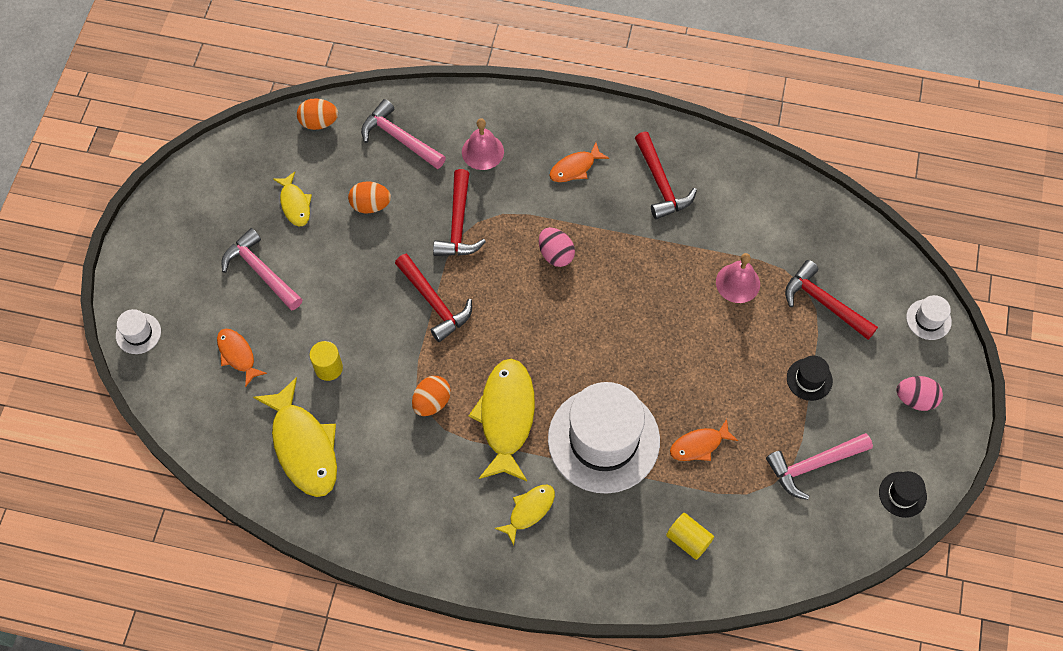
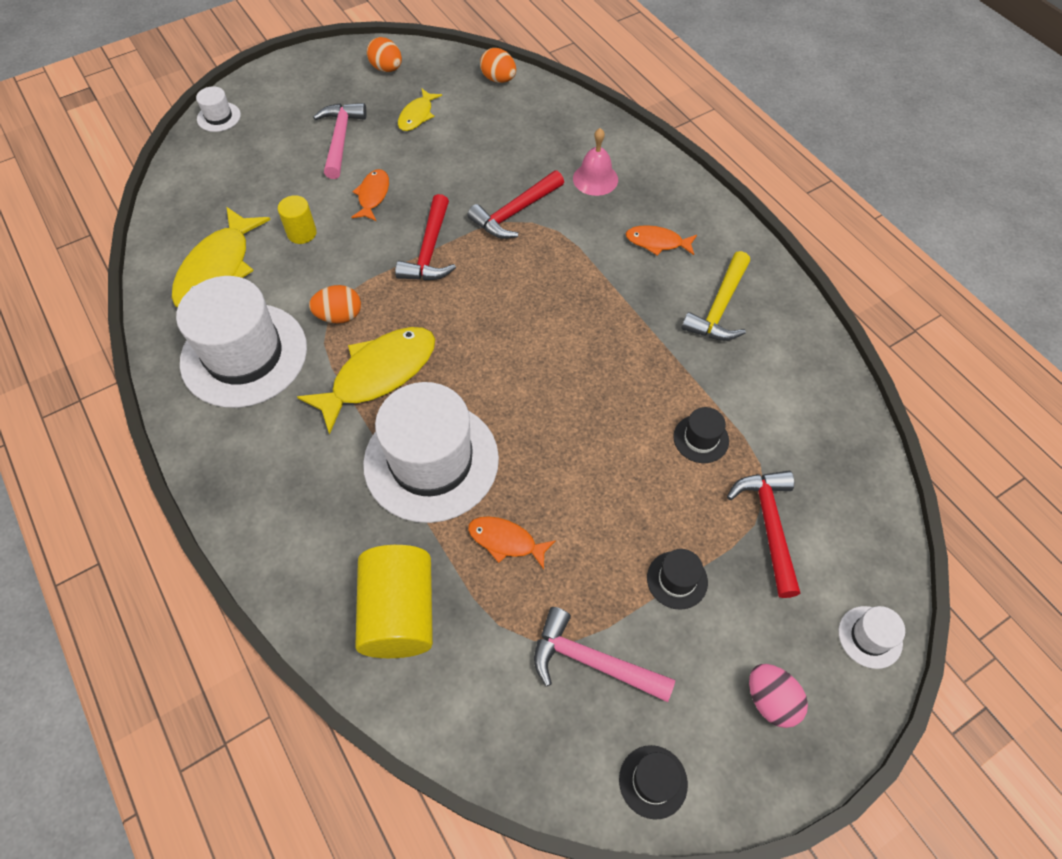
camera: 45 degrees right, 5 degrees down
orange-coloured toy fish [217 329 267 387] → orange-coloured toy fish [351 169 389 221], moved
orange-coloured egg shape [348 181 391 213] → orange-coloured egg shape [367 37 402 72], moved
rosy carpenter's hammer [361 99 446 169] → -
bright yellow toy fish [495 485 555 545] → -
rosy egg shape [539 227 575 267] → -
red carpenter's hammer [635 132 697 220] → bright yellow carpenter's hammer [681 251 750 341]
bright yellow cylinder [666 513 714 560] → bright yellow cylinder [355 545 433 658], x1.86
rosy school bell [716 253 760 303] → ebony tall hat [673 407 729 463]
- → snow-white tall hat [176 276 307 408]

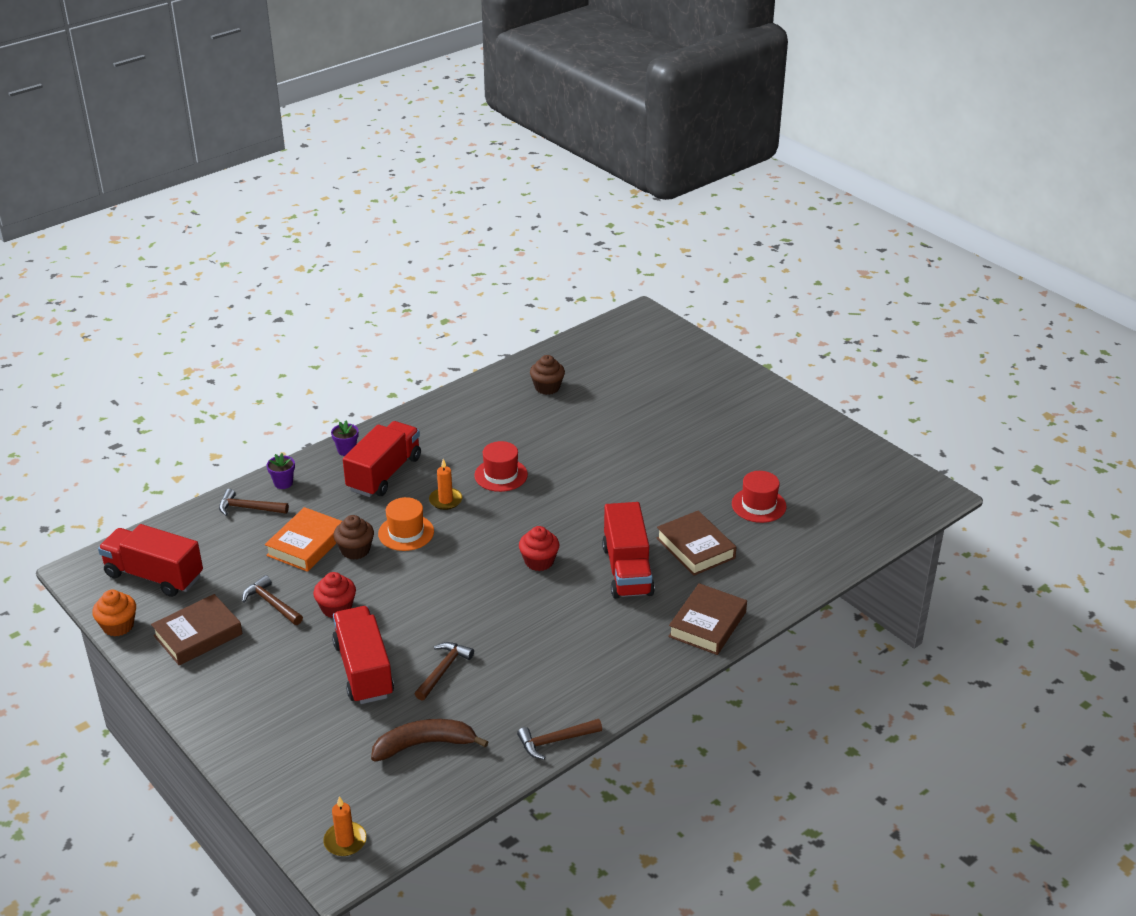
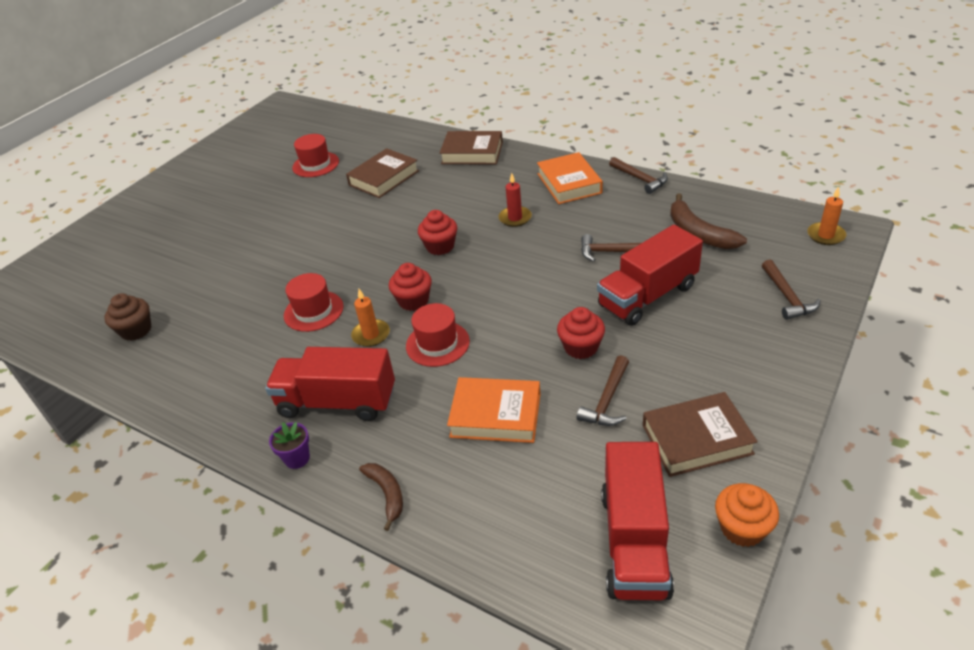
camera: 105 degrees left, 5 degrees up
brown hardback [151 594 243 665] → brown hardback [643 392 758 477], 45 degrees counterclockwise
brown carpenter's hammer [219 489 289 516] → brown carpenter's hammer [762 260 821 320], moved
purple potted plant [267 453 295 489] → brown banana [359 463 403 531]
brown fairy cake [334 515 374 560] → -
orange-coloured tall hat [378 497 434 551] → red tall hat [406 303 470 367]
red truck [602 502 655 599] → -
- → red fairy cake [389 263 432 311]
- → red candle [498 173 532 227]
- → orange-coloured hardback [537 152 603 204]

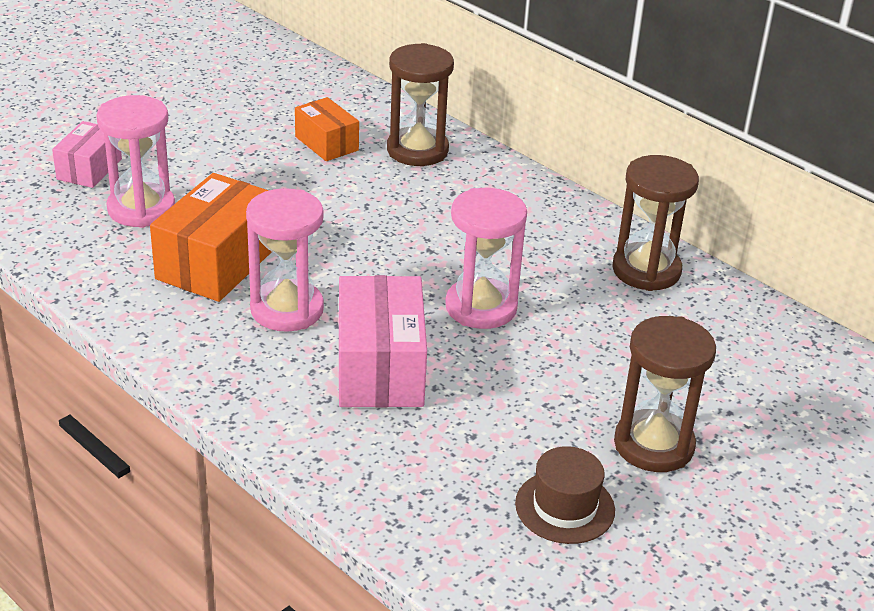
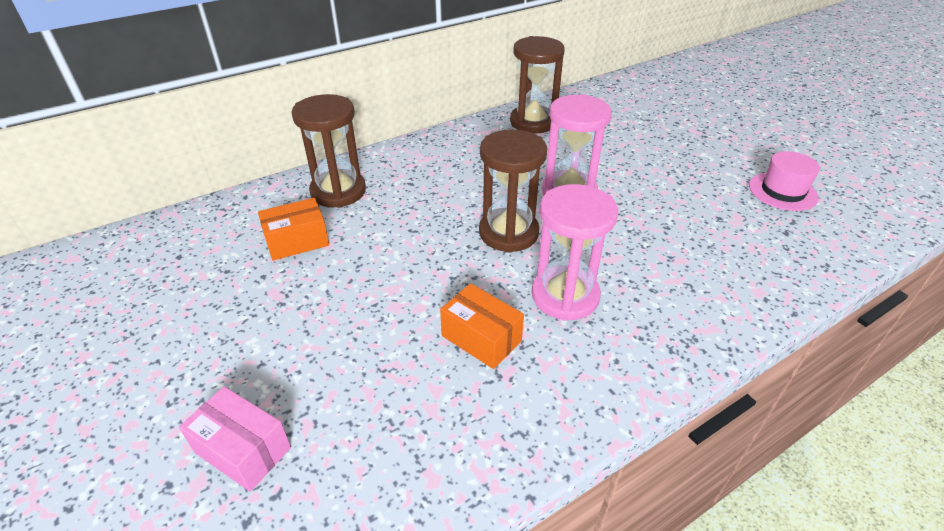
camera: 75 degrees left, 5 degrees up
rosy sand timer [96 95 175 228] → -
orange-coloured box [150 173 272 302] → orange-coloured box [440 283 524 369], x0.59
rosy box [339 275 427 407] → -
brown tall hat [515 446 615 544] → rosy tall hat [749 151 820 211]
brown sand timer [614 316 716 472] → brown sand timer [479 129 548 253], moved

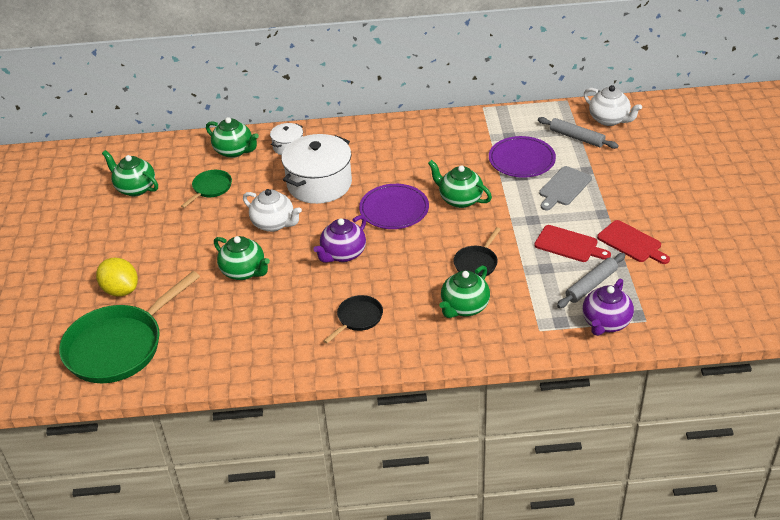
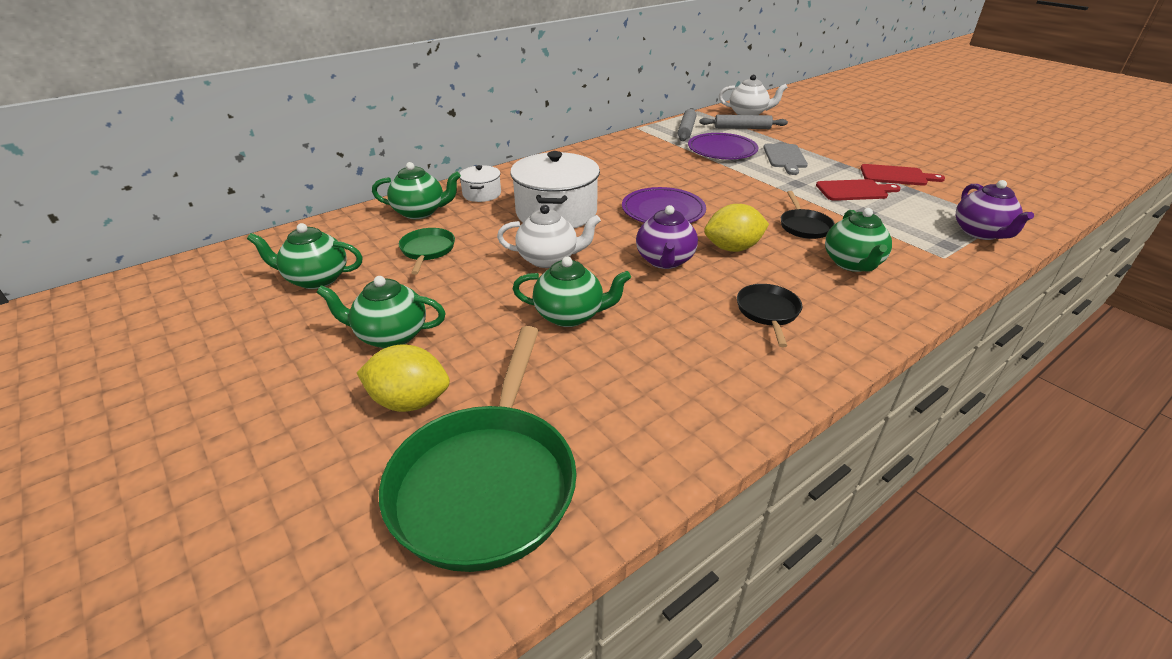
camera: 35 degrees left, 5 degrees down
leaf-green tea pot [428 160 492 208] → leaf-green tea pot [316 276 446 348], moved
gray pastry roller [557 253 625 308] → gray pastry roller [678 108 696 141], moved
- → bright yellow citrus fruit [704 204 769 252]

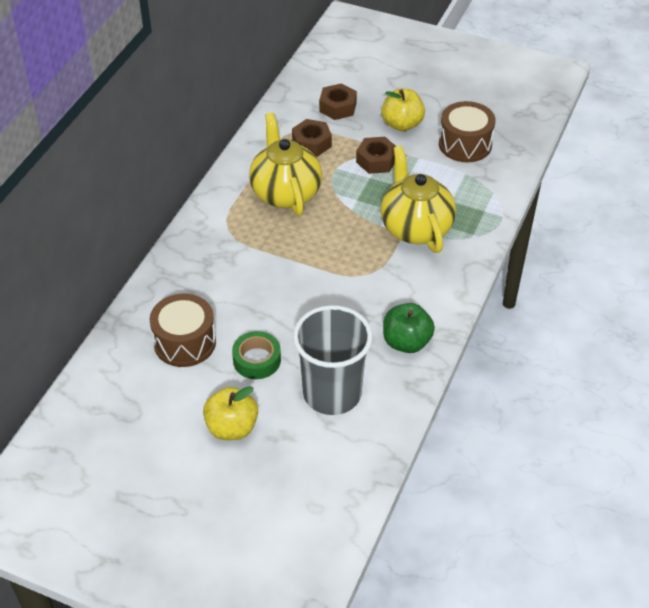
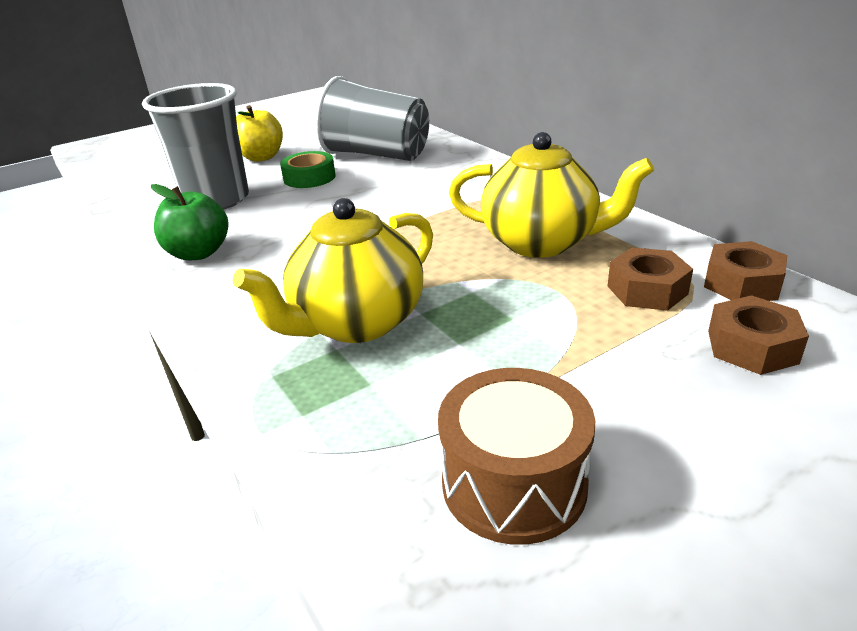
camera: 125 degrees right, 15 degrees down
brown drum [150 294 216 367] → gray tumbler [315 76 429 161]
brown hex nut [356 137 397 174] → brown hex nut [704 241 787 301], moved
bright yellow apple fruit [381 89 425 131] → -
bright yellow tea pot [381 146 456 253] → bright yellow tea pot [233 198 433 343], 120 degrees clockwise

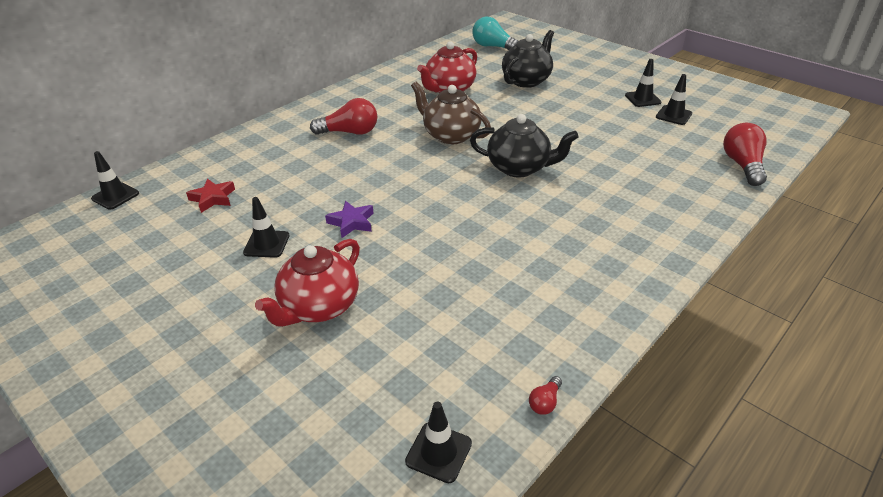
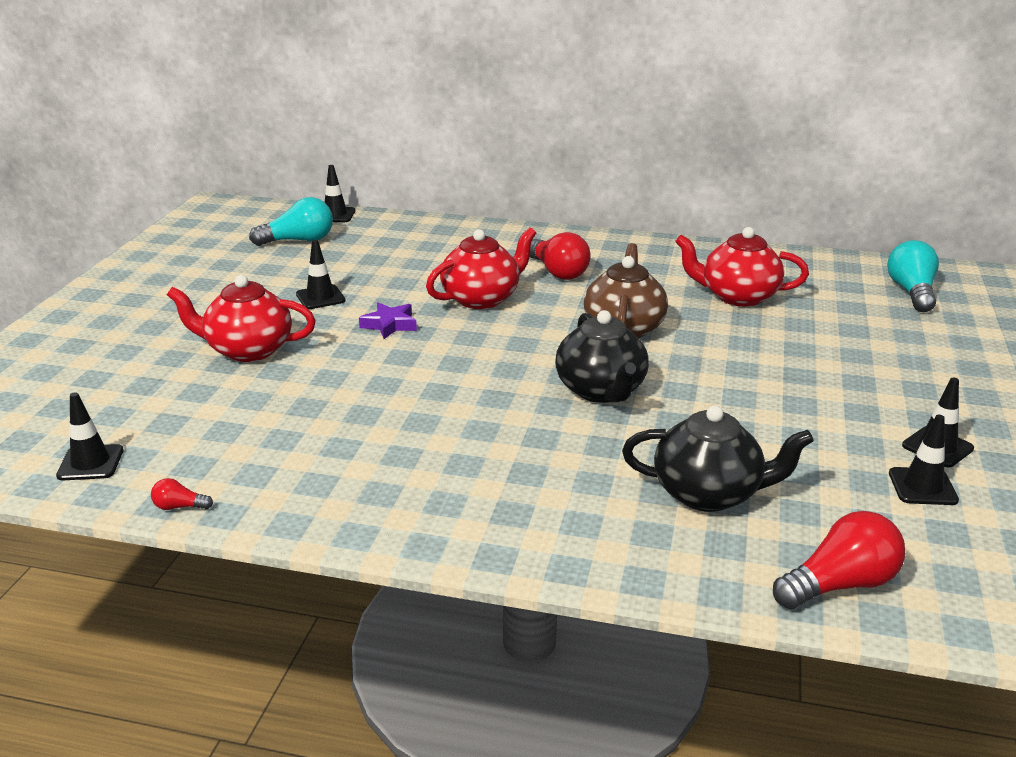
camera: 60 degrees right, 10 degrees down
red star shape [186 179 235 213] → -
ebony tea pot [502 30 554 88] → ebony tea pot [622 405 814 512], moved
- → teal bulb [249 197 333 246]
- → red tea pot [426 227 536 309]

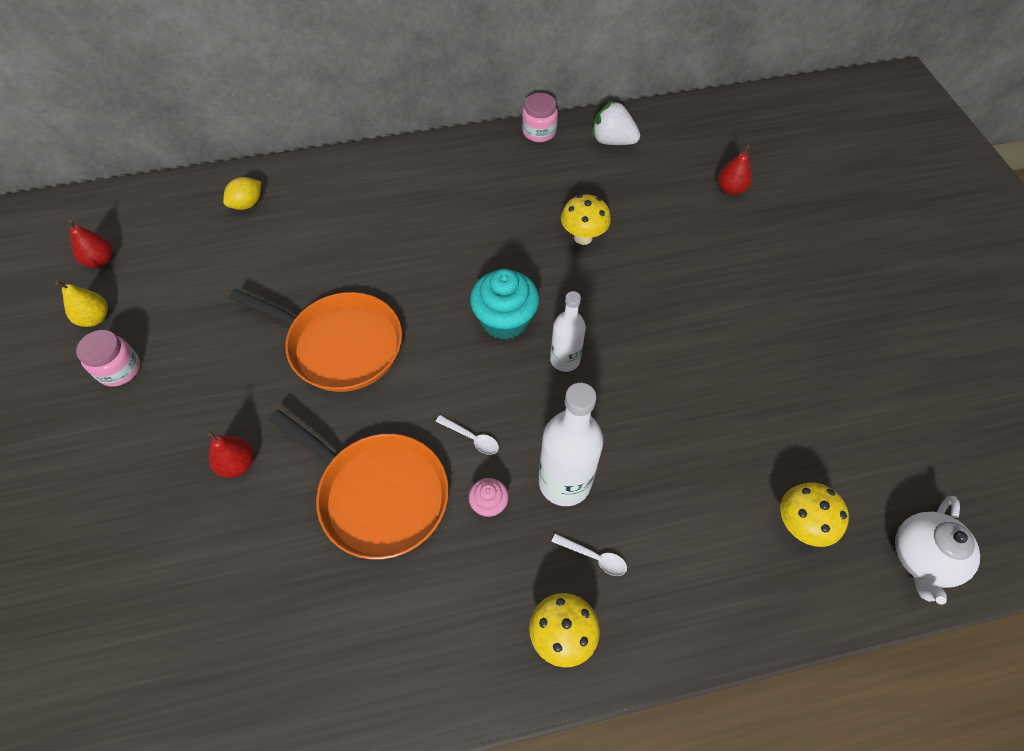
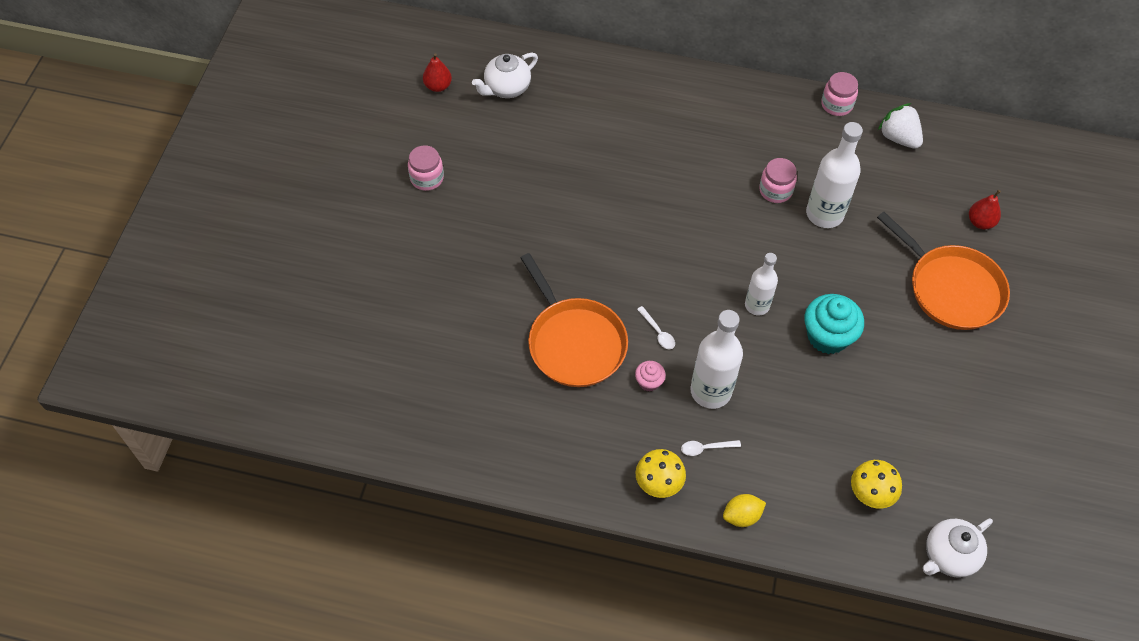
camera: 25 degrees right, 0 degrees up
bright yellow pear [55 281 108 327] → -
red pear [207 430 254 478] → -
bright yellow citrus fruit [223 177 261 210] → bright yellow citrus fruit [723 494 766 527], moved
orange-coloured pan [229 289 402 392] → orange-coloured pan [877 212 1010 330], moved
teal fairy cake [470 269 539 339] → teal fairy cake [805 294 864 354], moved
snow-white teaspoon [551 533 627 576] → snow-white teaspoon [681 440 741 456], 120 degrees clockwise
bright yellow mushroom [561 194 611 245] → snow-white flask [806 122 863 228]
- → snow-white tea pot [472 53 538 98]
- → rosy jam jar [759 158 797 203]

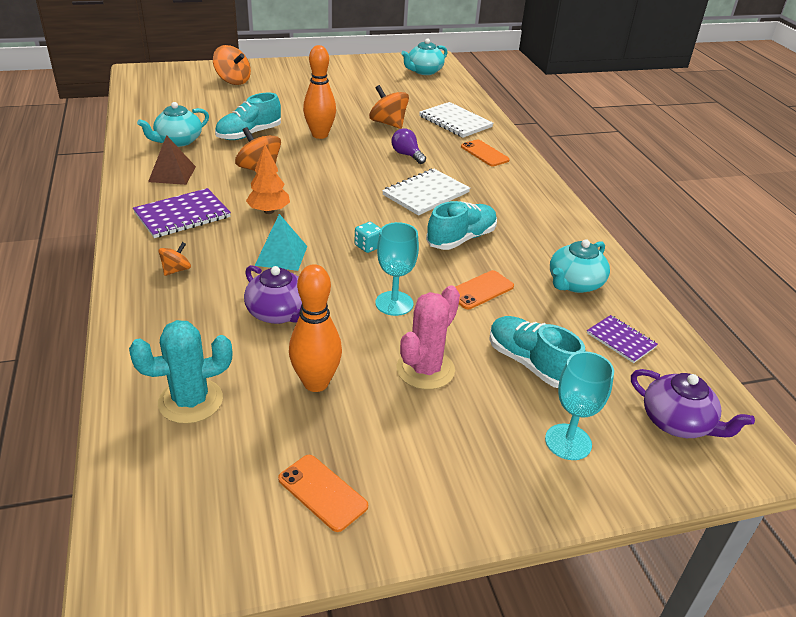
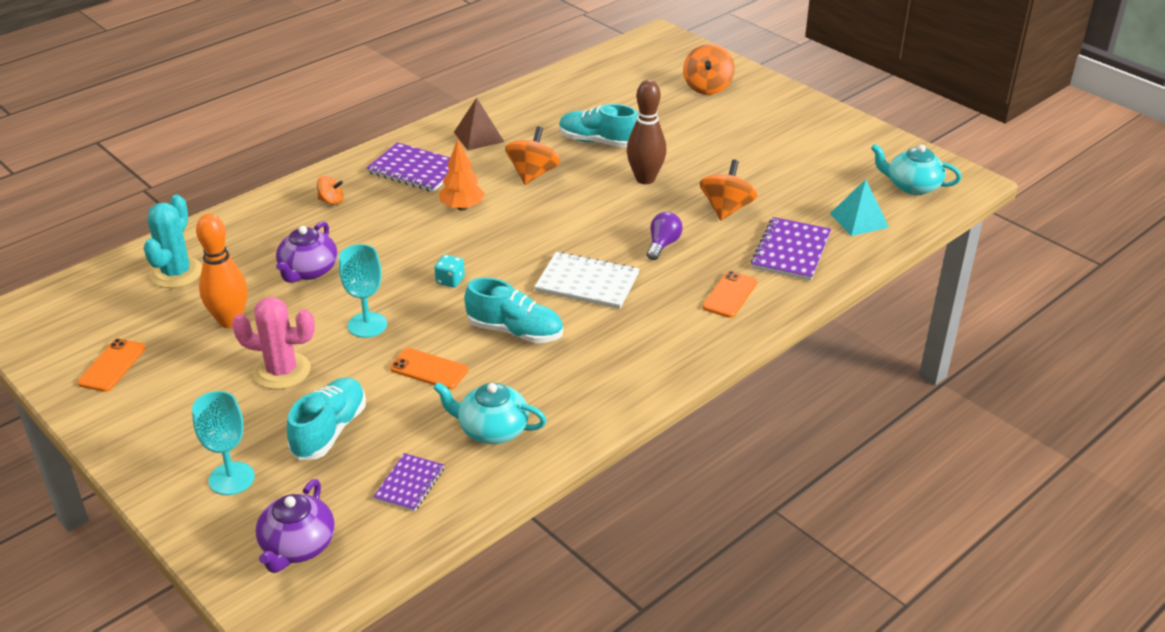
camera: 65 degrees right, 0 degrees up
teal saguaro cactus [129 320 232 424] → teal saguaro cactus [144 195 202 288], 60 degrees clockwise
teal tea pot [137 102 209 147] → -
teal pyramid [255 214 307 271] → teal pyramid [830 179 889 236], moved
orange-coloured bowling pin [303 45 336 139] → brown bowling pin [627 80 666 184]
snow-white exercise book [419 102 493 138] → purple exercise book [751 217 831 281]

